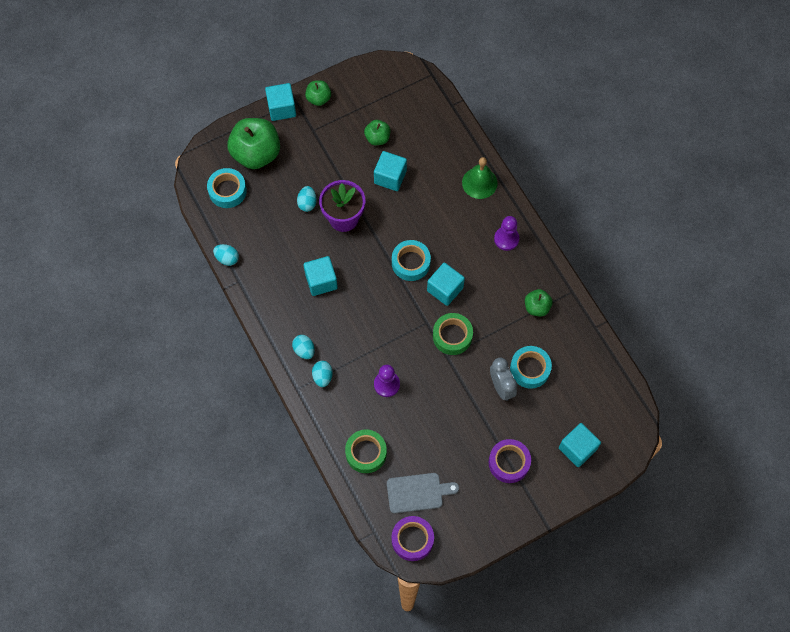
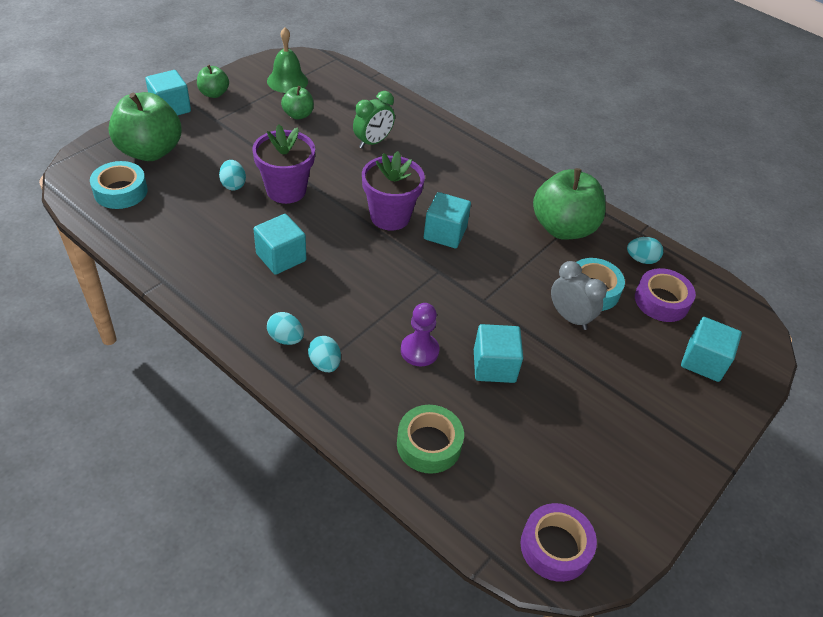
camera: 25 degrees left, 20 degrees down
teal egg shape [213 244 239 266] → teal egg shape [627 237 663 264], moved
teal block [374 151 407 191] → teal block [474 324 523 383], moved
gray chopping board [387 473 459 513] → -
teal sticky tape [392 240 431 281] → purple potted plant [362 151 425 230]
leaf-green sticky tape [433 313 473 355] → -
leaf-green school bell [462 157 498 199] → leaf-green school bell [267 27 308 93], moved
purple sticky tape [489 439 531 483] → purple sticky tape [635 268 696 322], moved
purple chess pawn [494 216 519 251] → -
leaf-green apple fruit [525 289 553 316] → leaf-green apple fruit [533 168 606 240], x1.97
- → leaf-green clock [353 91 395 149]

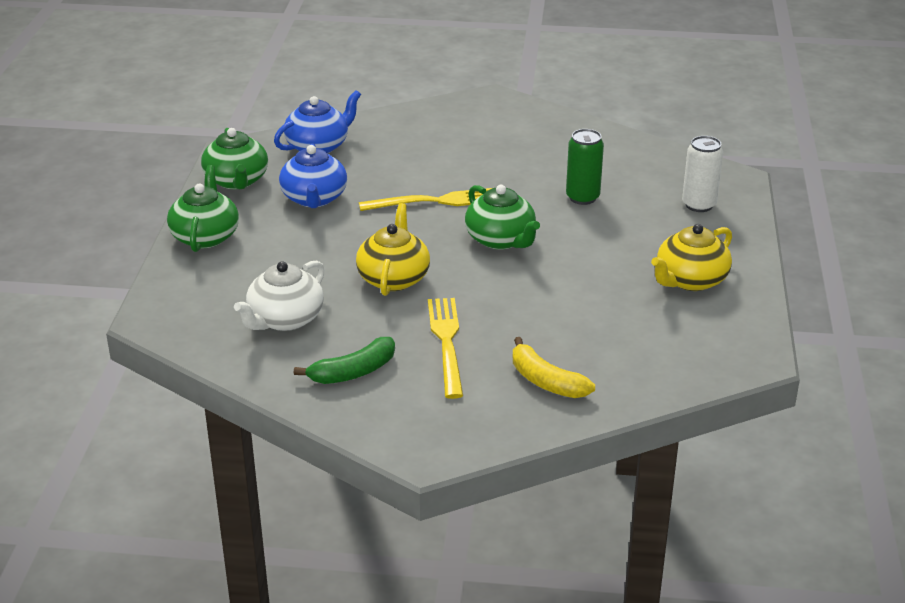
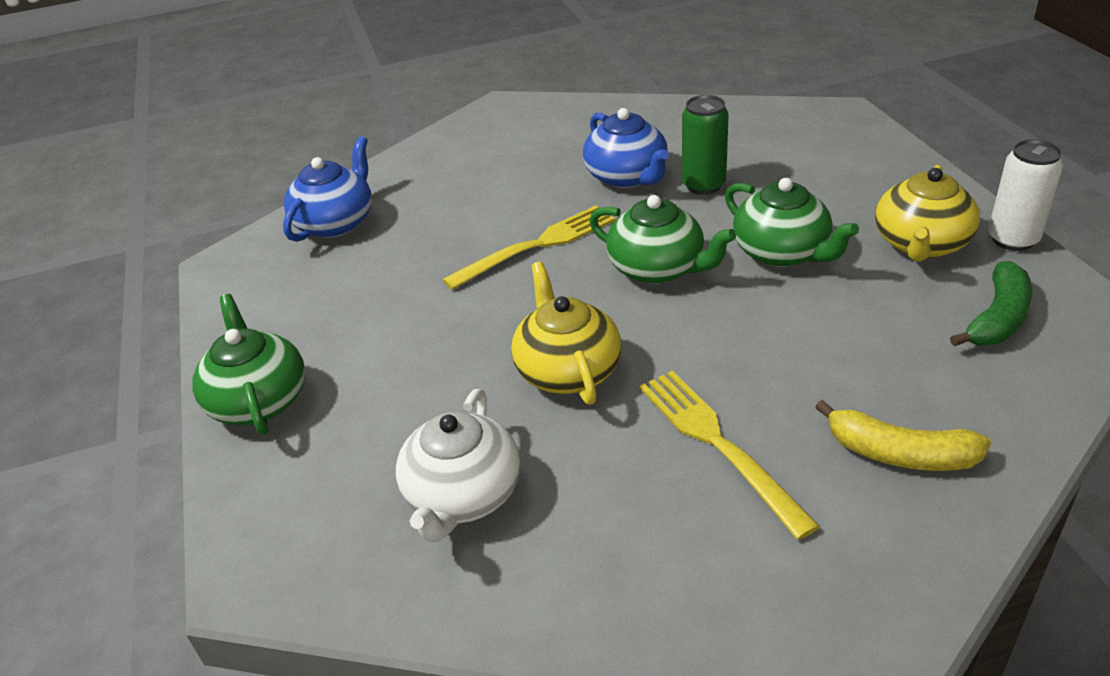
camera: 20 degrees left, 5 degrees up
leaf-green tea pot [201 128 268 189] → leaf-green tea pot [725 178 859 267], moved
blue tea pot [279 143 347 208] → blue tea pot [583 108 669 188], moved
leaf-green banana [294 337 395 384] → leaf-green banana [950 261 1032 346], moved
snow-white can [682 136 723 212] → snow-white can [988 139 1063 251], moved

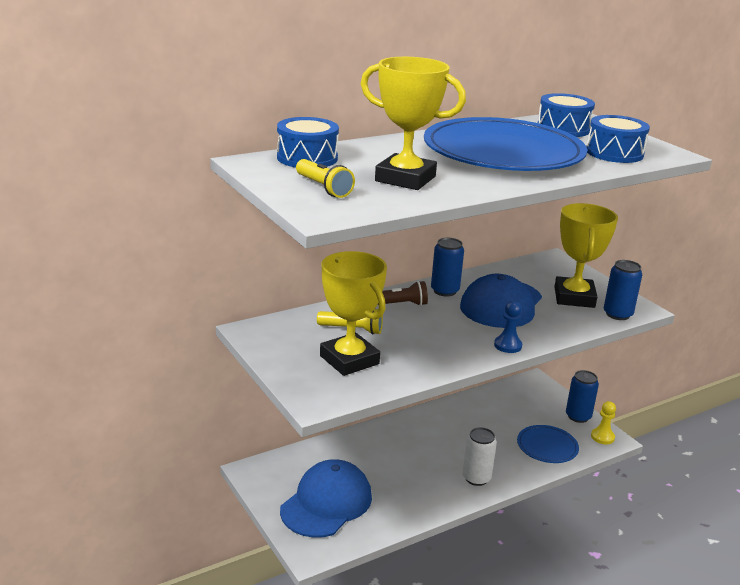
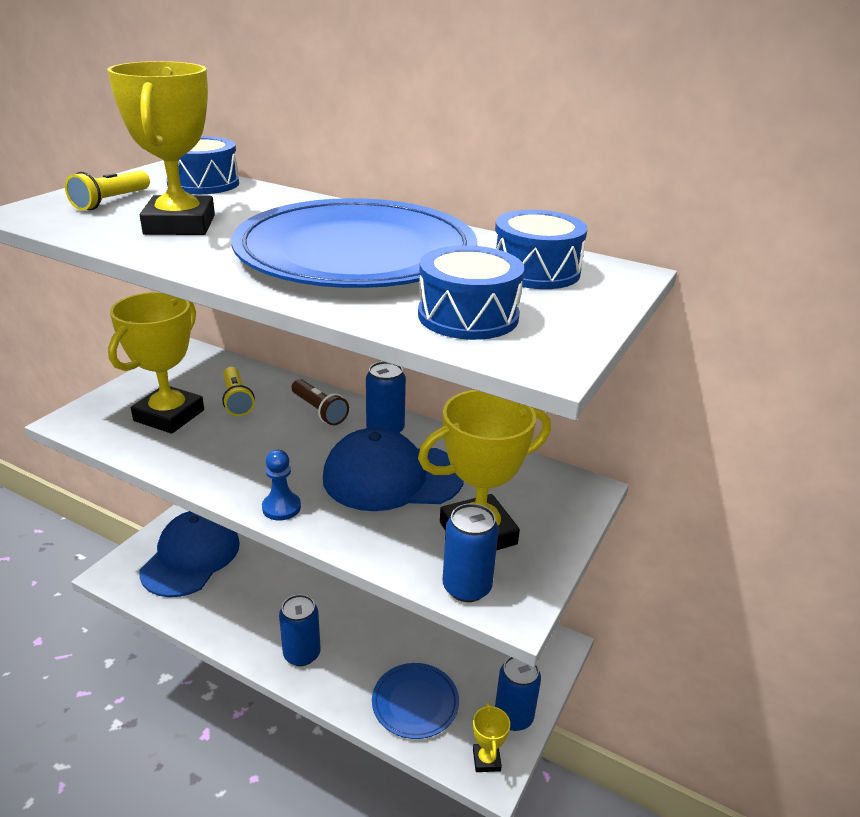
camera: 60 degrees right, 5 degrees up
blue cap [280 459 372 538] → blue cap [140 511 240 597], 75 degrees counterclockwise
snow-white can [462 427 497 486] → blue can [279 594 321 666]
bright yellow chess pawn [591 401 616 444] → bright yellow trophy [473 703 510 772]

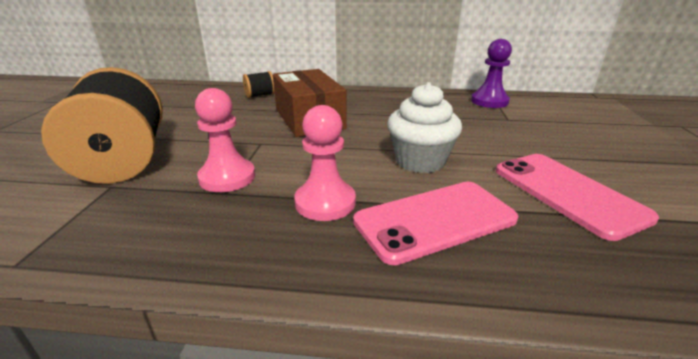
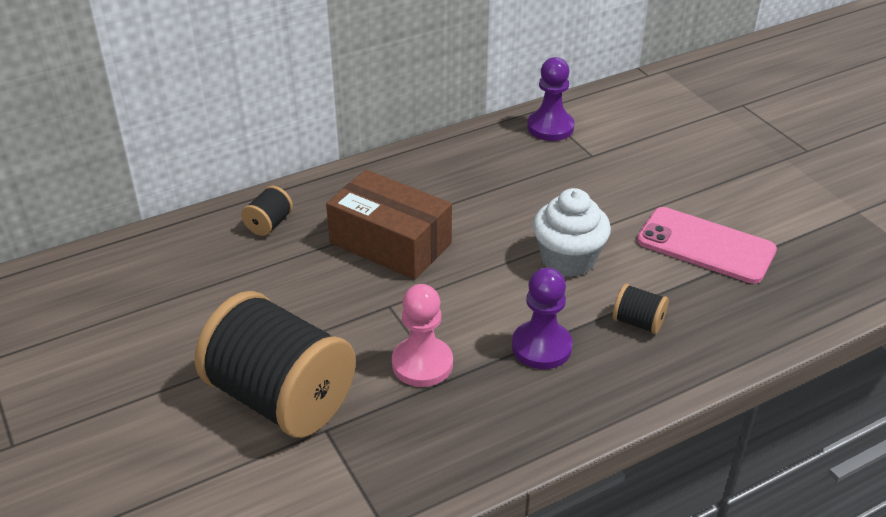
camera: 35 degrees left, 10 degrees up
rosy chess pawn [295 105 356 221] → purple chess pawn [512 267 573 369]
rosy mobile phone [353 182 518 265] → ebony bobbin [613 283 669 334]

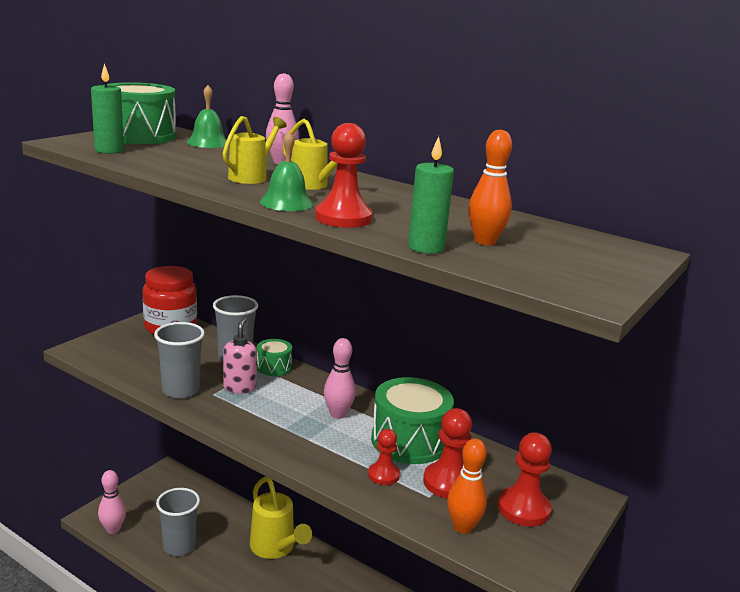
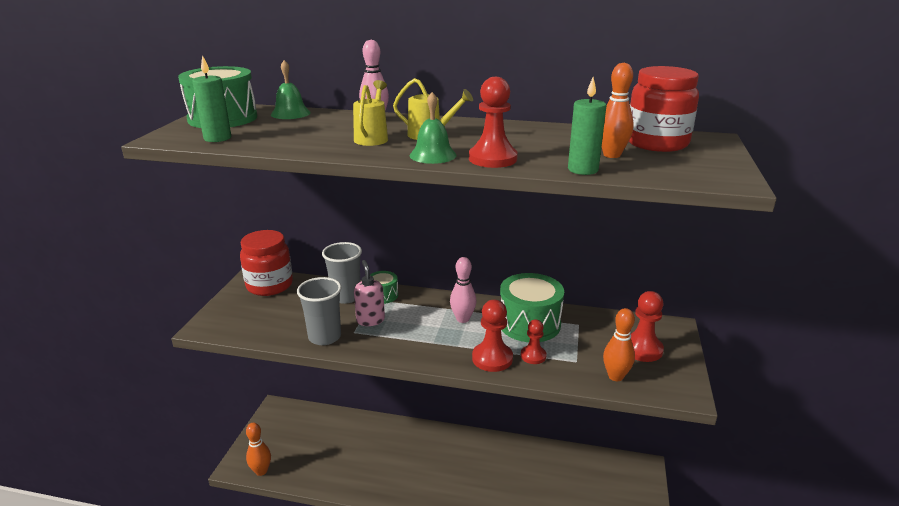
camera: 20 degrees left, 5 degrees up
rosy bowling pin [98 470 126 534] → orange-coloured bowling pin [246 423 271 476]
gray tumbler [156 488 200 556] → -
bright yellow watering pot [250 477 312 559] → -
red chess pawn [423 408 472 498] → red chess pawn [472 300 513 372], moved
- → red jam jar [629 66 699 152]

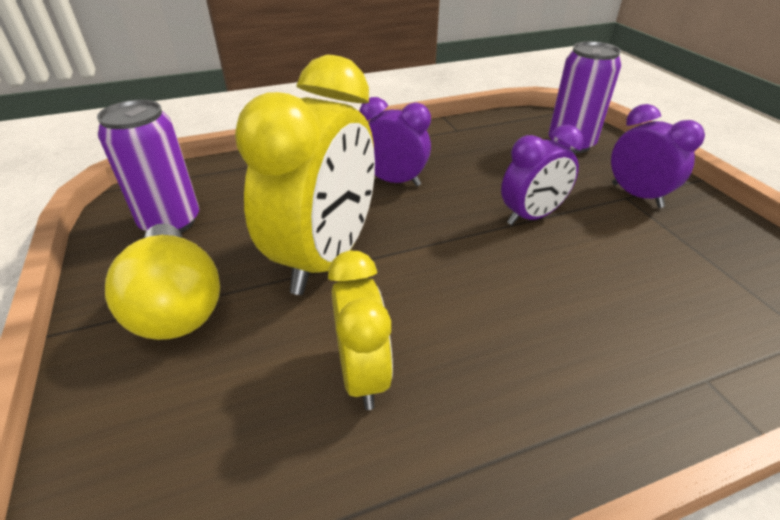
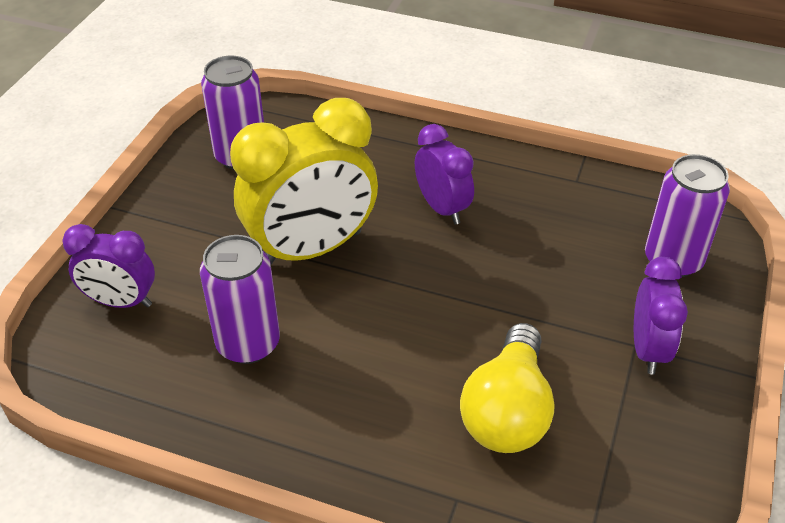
camera: 40 degrees right, 5 degrees up
bright yellow bulb [105 224 220 340] → bright yellow bulb [460 323 555 453], moved
bright yellow clock [328 251 393 410] → purple can [200 235 280 364]
purple clock [501 124 583 225] → purple clock [63 224 155 308], moved

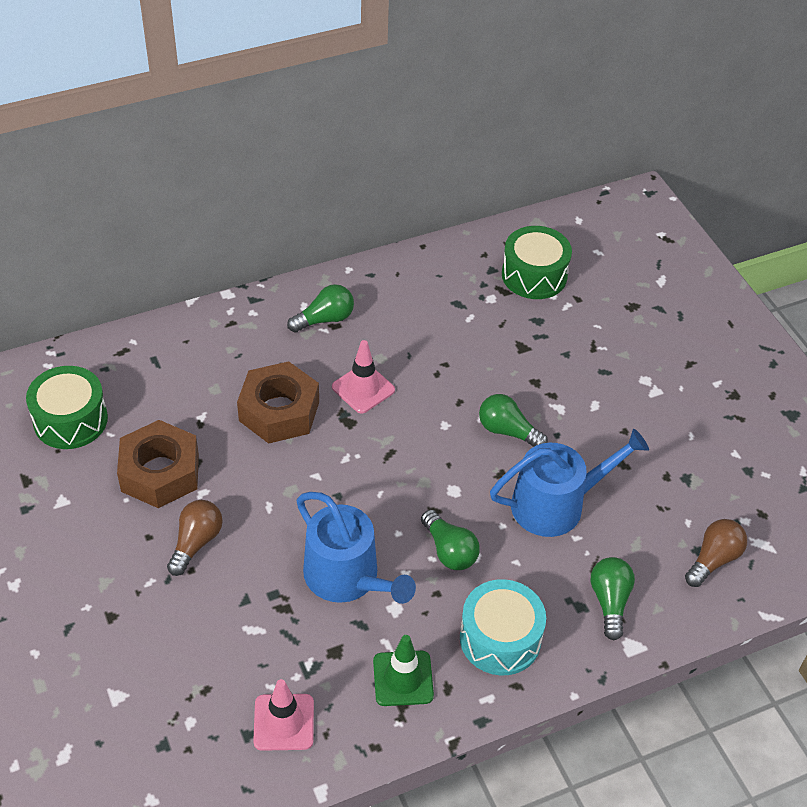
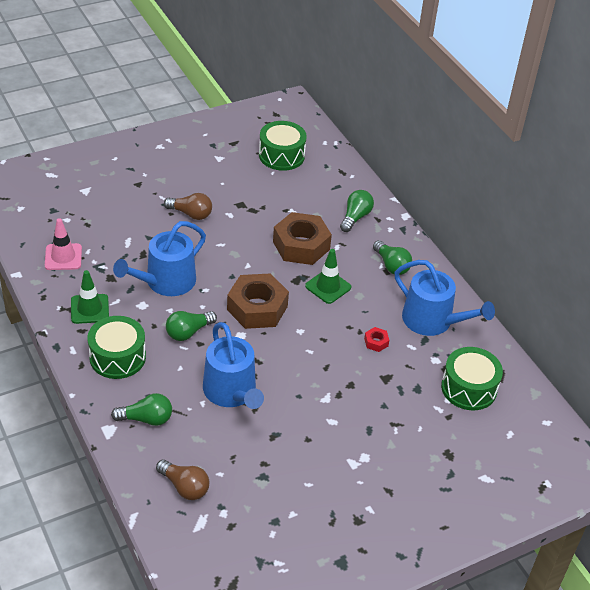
camera: 85 degrees right, 5 degrees down
brown hex nut [117 420 199 508] → brown hex nut [227 273 289 329], moved
rosy road cone [332 340 395 414] → leaf-green road cone [305 249 351 304]
teal drum [460 579 546 675] → leaf-green drum [87 316 146 379]
leaf-green bulb [479 394 548 447] → leaf-green bulb [340 190 374 232], moved
- → red hex nut [364 327 389 352]
- → blue watering pot [395 260 495 336]

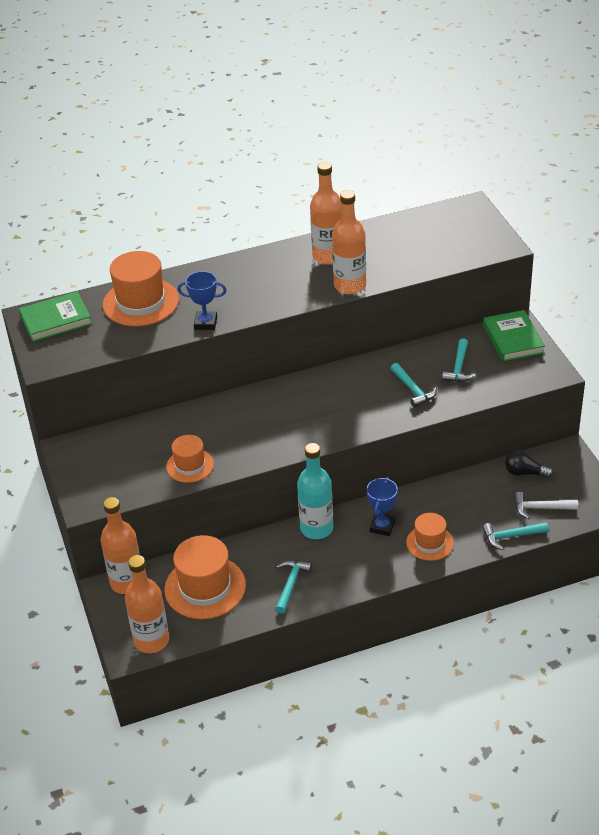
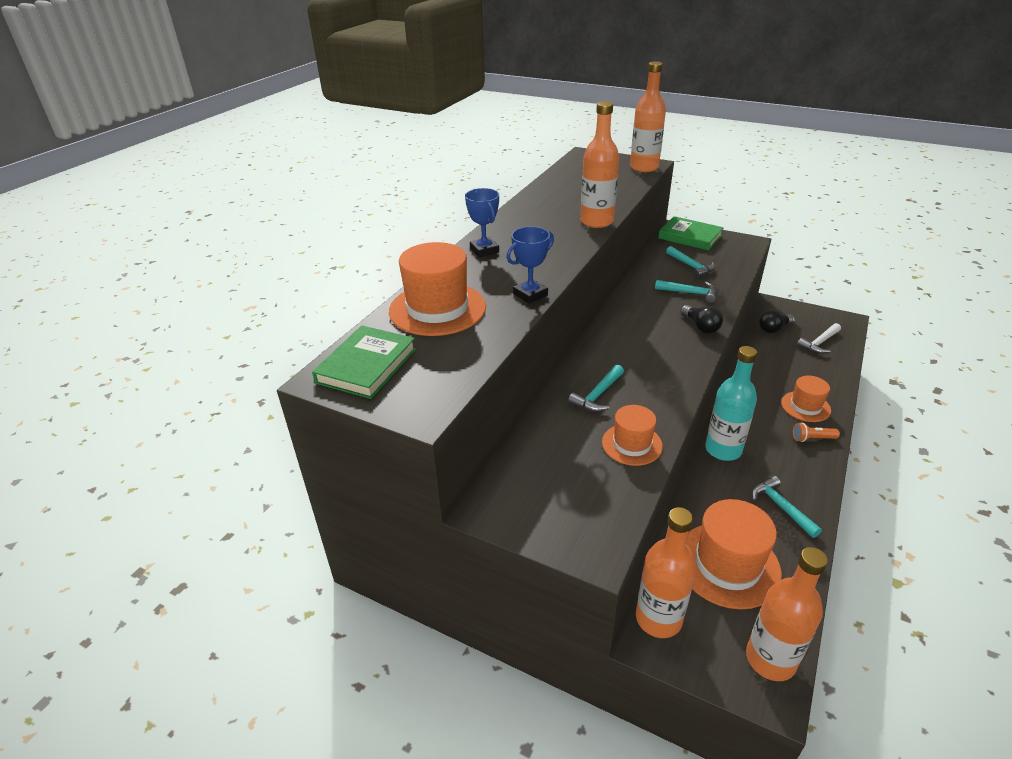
camera: 45 degrees left, 5 degrees down
orange-coloured flask [310 162 342 264] → orange-coloured flask [630 61 666 172], moved
blue trophy [367 477 398 536] → blue trophy [465 188 499 257], moved
teal carpenter's hammer [482 522 549 550] → teal carpenter's hammer [568 365 624 412], moved
- → ebony bulb [680 305 723 333]
- → orange-coloured torch [793 423 840 442]

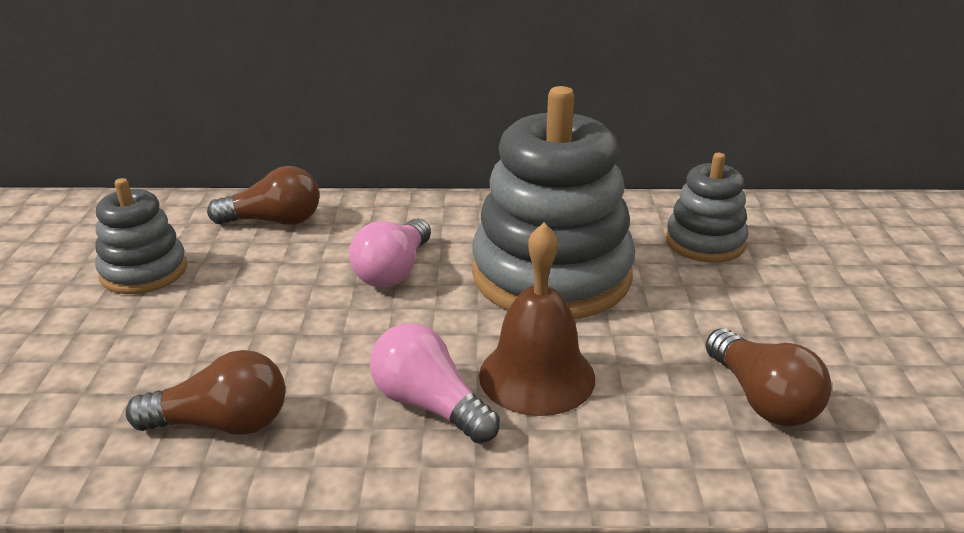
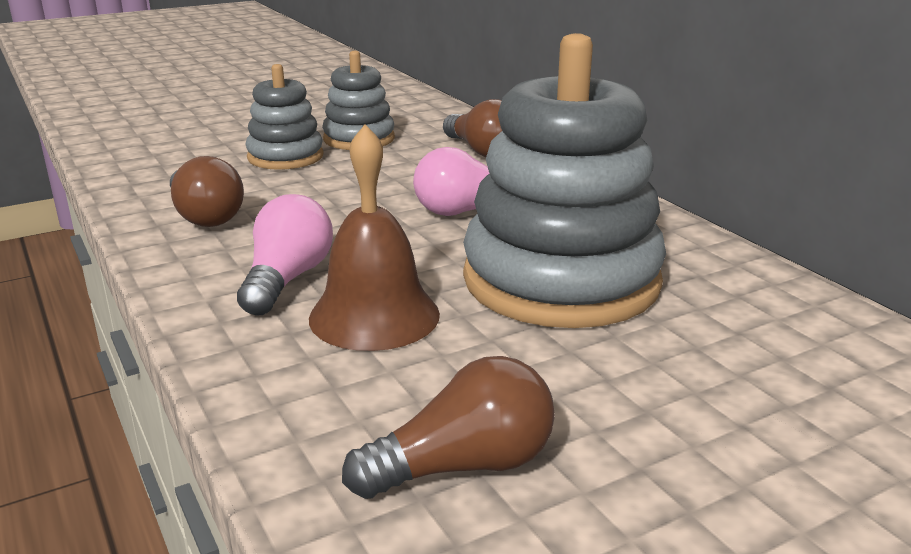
camera: 60 degrees right, 5 degrees down
gray stacking rings [666 153 749 263] → gray stacking rings [245 64 323 170], moved
brown bulb [705 328 832 426] → brown bulb [342 356 555 499], 150 degrees counterclockwise

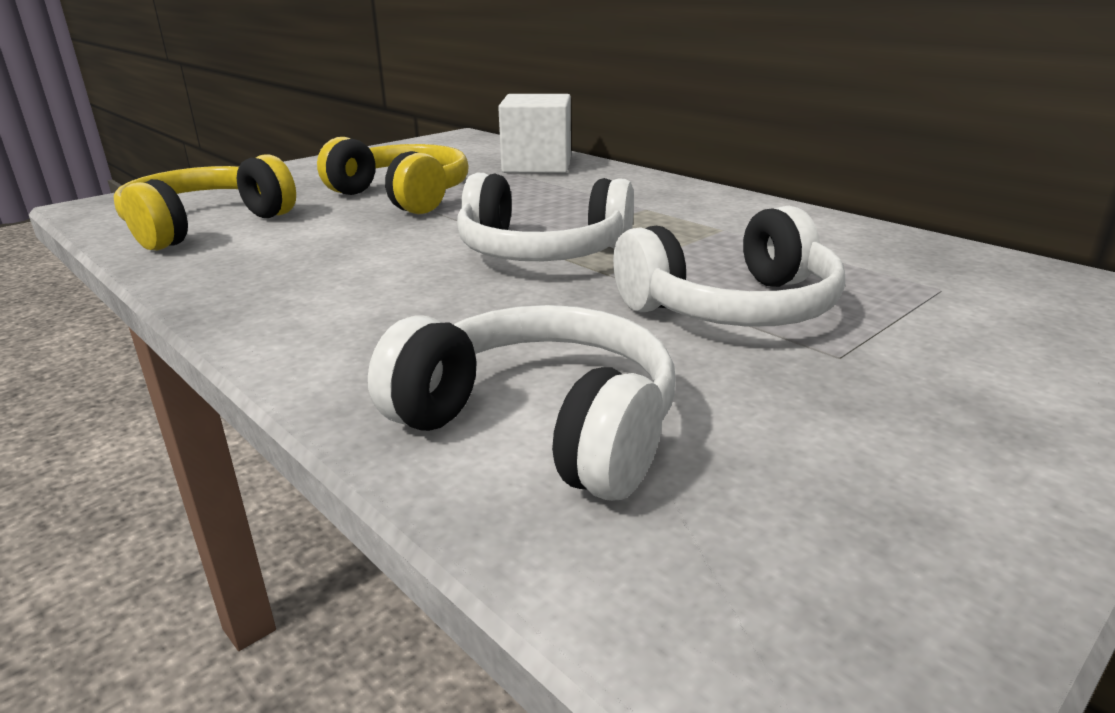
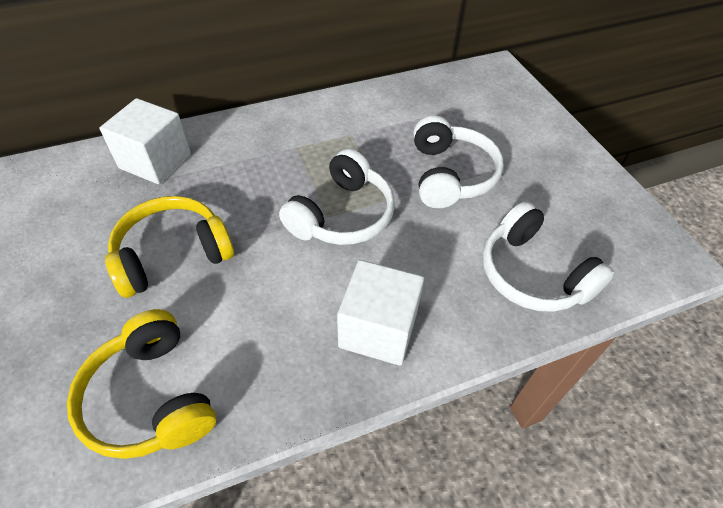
camera: 70 degrees left, 25 degrees up
snow-white headphones [368 305 675 501] → snow-white headphones [482 201 614 312], 90 degrees counterclockwise
- → snow-white block [337 260 424 366]

